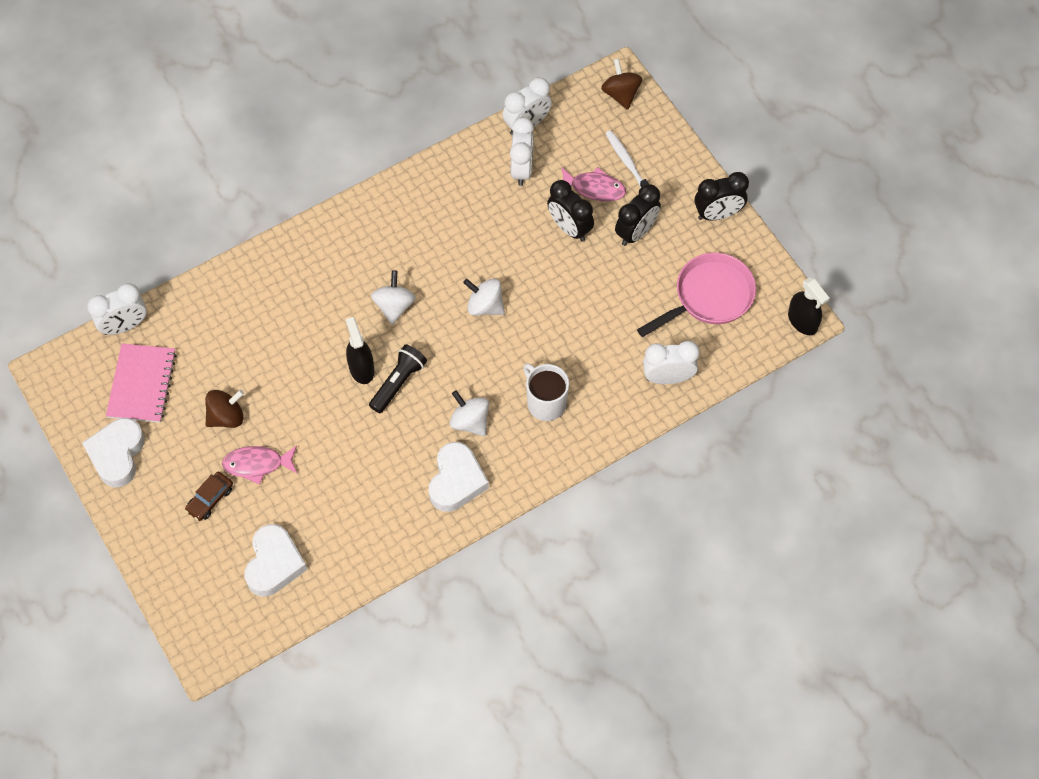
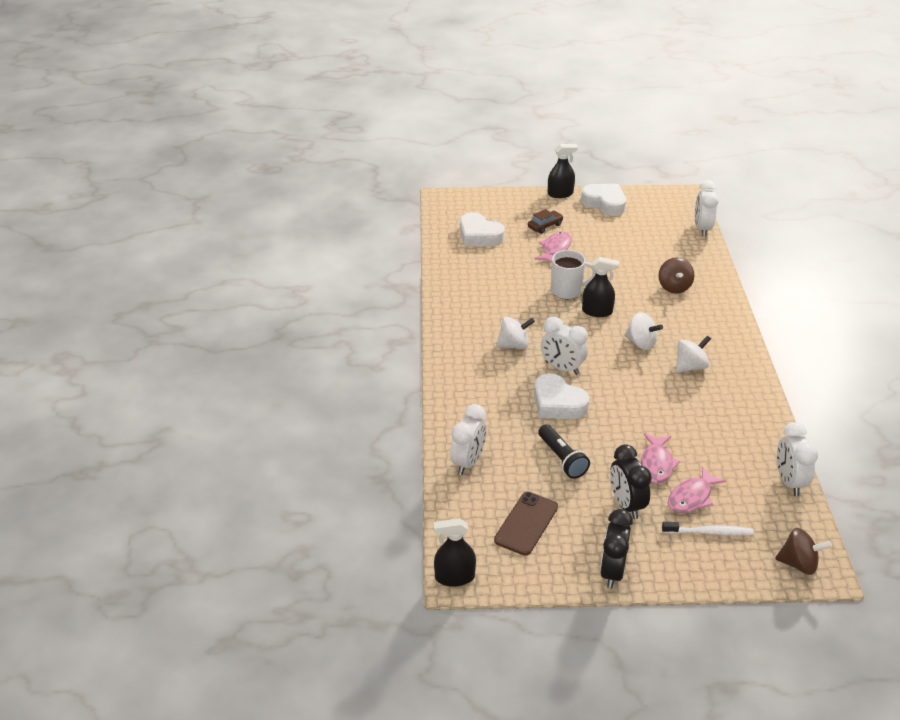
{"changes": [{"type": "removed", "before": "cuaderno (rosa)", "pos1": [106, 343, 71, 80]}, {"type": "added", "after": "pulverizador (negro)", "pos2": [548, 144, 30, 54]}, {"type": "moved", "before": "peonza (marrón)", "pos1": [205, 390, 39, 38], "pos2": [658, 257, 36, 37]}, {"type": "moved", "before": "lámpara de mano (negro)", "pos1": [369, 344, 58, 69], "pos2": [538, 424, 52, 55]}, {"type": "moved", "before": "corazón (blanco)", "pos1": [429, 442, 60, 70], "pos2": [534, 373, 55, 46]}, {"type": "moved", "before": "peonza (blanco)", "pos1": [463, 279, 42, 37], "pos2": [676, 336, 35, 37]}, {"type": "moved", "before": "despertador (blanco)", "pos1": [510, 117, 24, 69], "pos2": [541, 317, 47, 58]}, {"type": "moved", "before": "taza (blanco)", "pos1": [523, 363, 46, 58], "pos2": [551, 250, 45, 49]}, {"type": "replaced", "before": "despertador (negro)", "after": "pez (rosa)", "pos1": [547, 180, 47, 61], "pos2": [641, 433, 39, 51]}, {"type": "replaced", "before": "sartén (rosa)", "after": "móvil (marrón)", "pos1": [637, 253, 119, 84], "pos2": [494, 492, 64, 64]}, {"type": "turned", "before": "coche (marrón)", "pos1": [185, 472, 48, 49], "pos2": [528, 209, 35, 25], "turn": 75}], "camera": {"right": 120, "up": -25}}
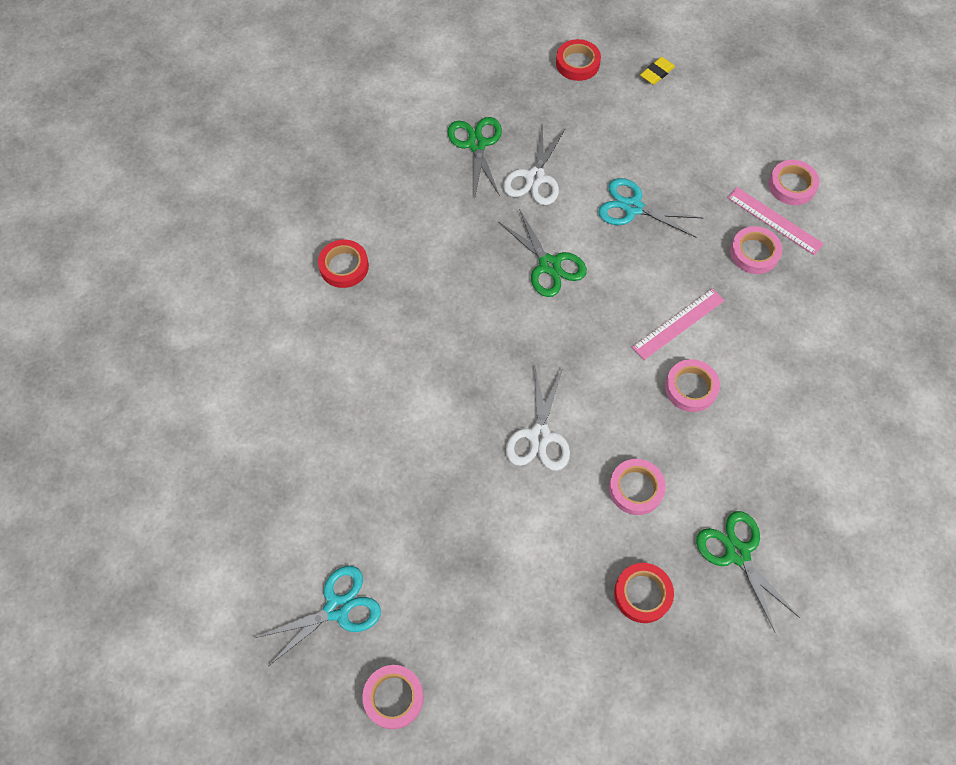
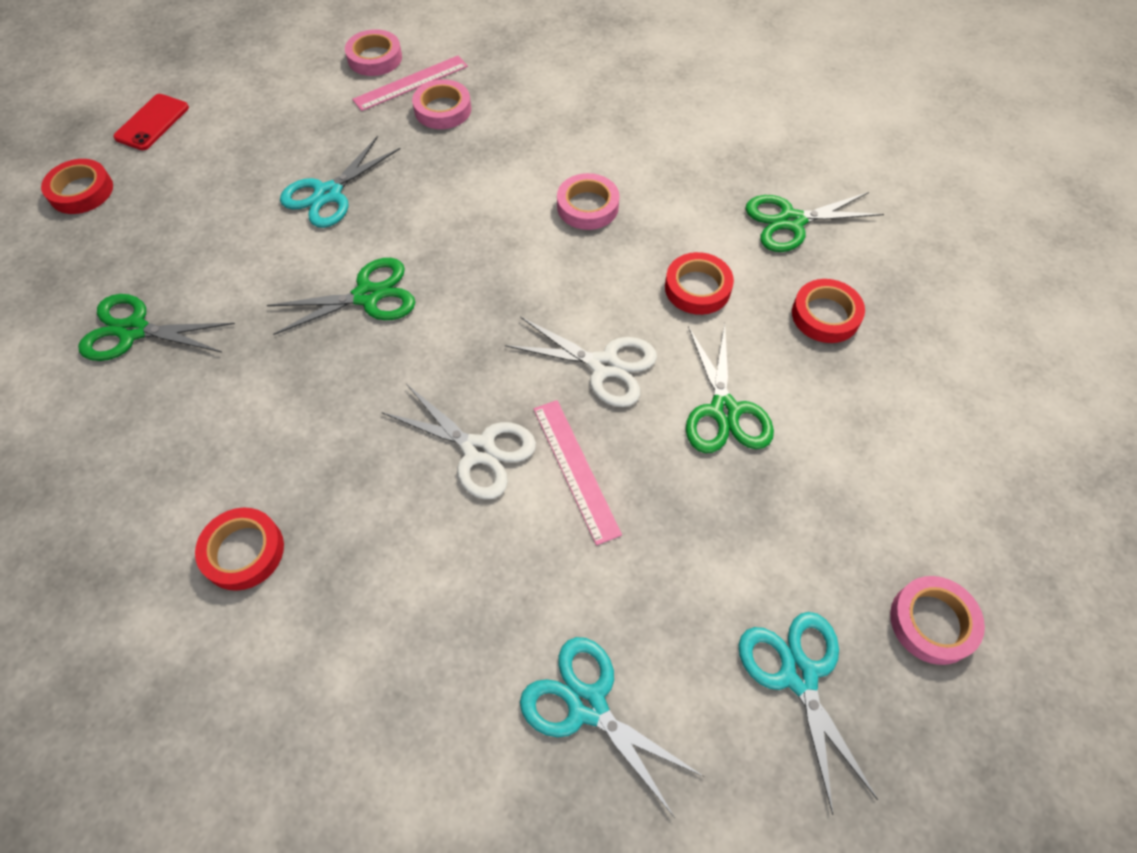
{"changes": [{"type": "added", "after": "tijeras (turquesa)", "pos2": [520, 637, 184, 181]}, {"type": "added", "after": "tijeras (verde)", "pos2": [686, 324, 88, 129]}, {"type": "moved", "before": "tijeras (blanco)", "pos1": [503, 122, 63, 83], "pos2": [382, 384, 154, 116]}, {"type": "moved", "before": "regla (rosa)", "pos1": [632, 288, 93, 72], "pos2": [534, 400, 88, 145]}, {"type": "replaced", "before": "goma de borrar (amarillo)", "after": "móvil (rojo)", "pos1": [640, 57, 35, 28], "pos2": [113, 94, 76, 56]}, {"type": "recoloured", "before": "cinta adhesiva (rosa)", "after": "cinta adhesiva (rojo)", "pos1": [609, 459, 57, 56], "pos2": [665, 252, 69, 63]}], "camera": {"right": -75, "up": -5}}
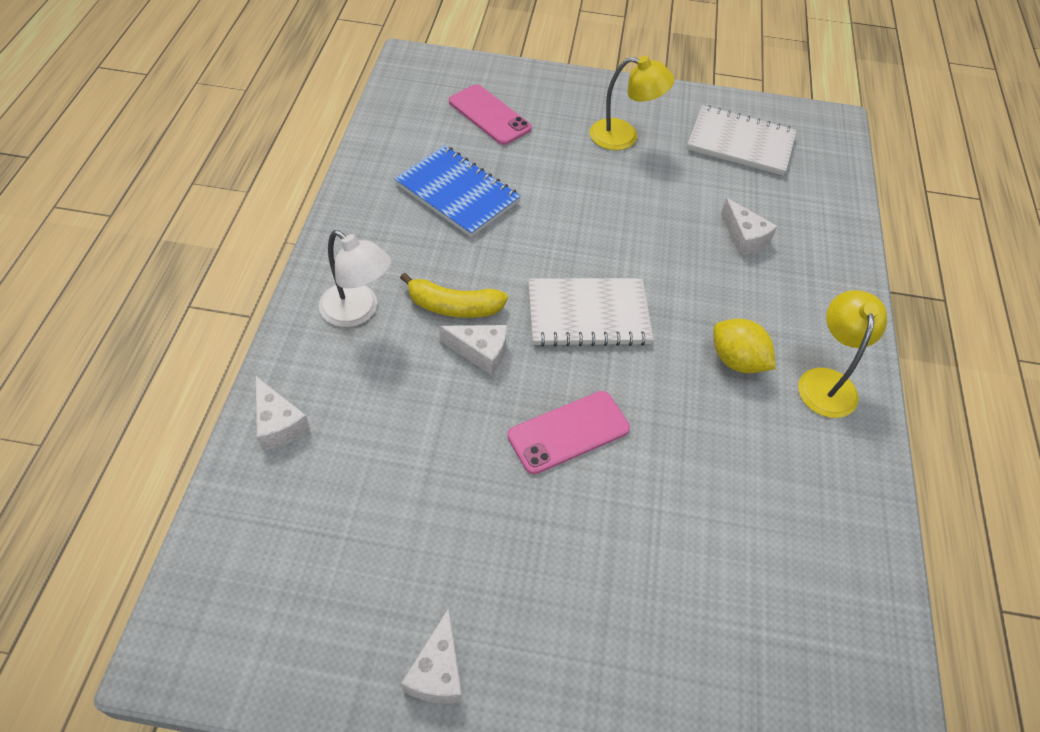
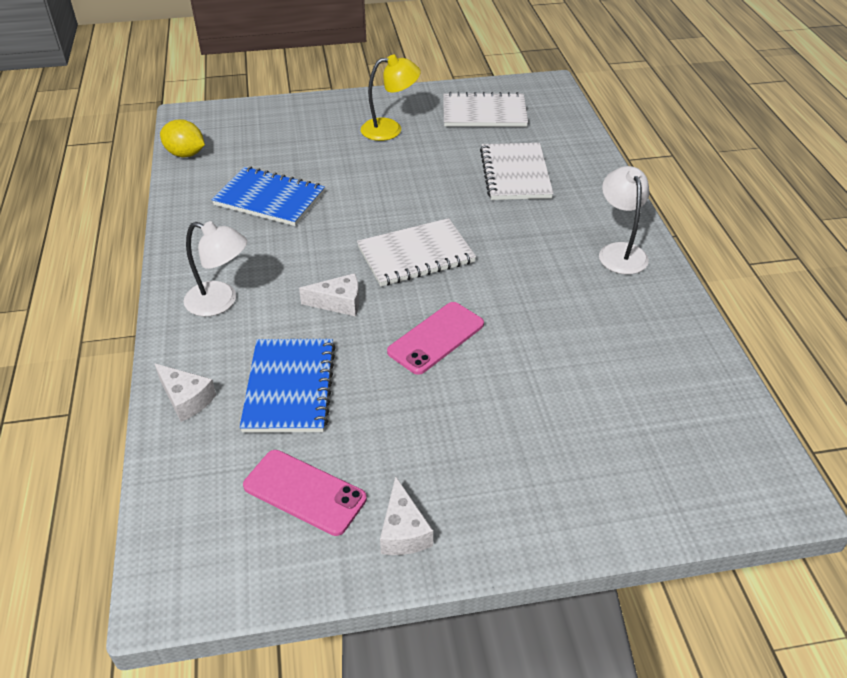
{"changes": [{"type": "removed", "before": "plátano (amarillo)", "pos1": [400, 273, 108, 45]}, {"type": "added", "after": "cuaderno (azul)", "pos2": [240, 339, 96, 93]}, {"type": "moved", "before": "móvil (rosa)", "pos1": [449, 84, 83, 61], "pos2": [243, 450, 124, 86]}, {"type": "moved", "before": "limón (amarillo)", "pos1": [713, 319, 63, 54], "pos2": [160, 119, 45, 38]}, {"type": "replaced", "before": "queso (blanco)", "after": "cuaderno (blanco)", "pos1": [721, 198, 56, 57], "pos2": [480, 143, 73, 57]}, {"type": "recoloured", "before": "lámpara (amarillo)", "after": "lámpara (blanco)", "pos1": [798, 290, 89, 128], "pos2": [599, 166, 50, 108]}], "camera": {"right": -15, "up": -10}}
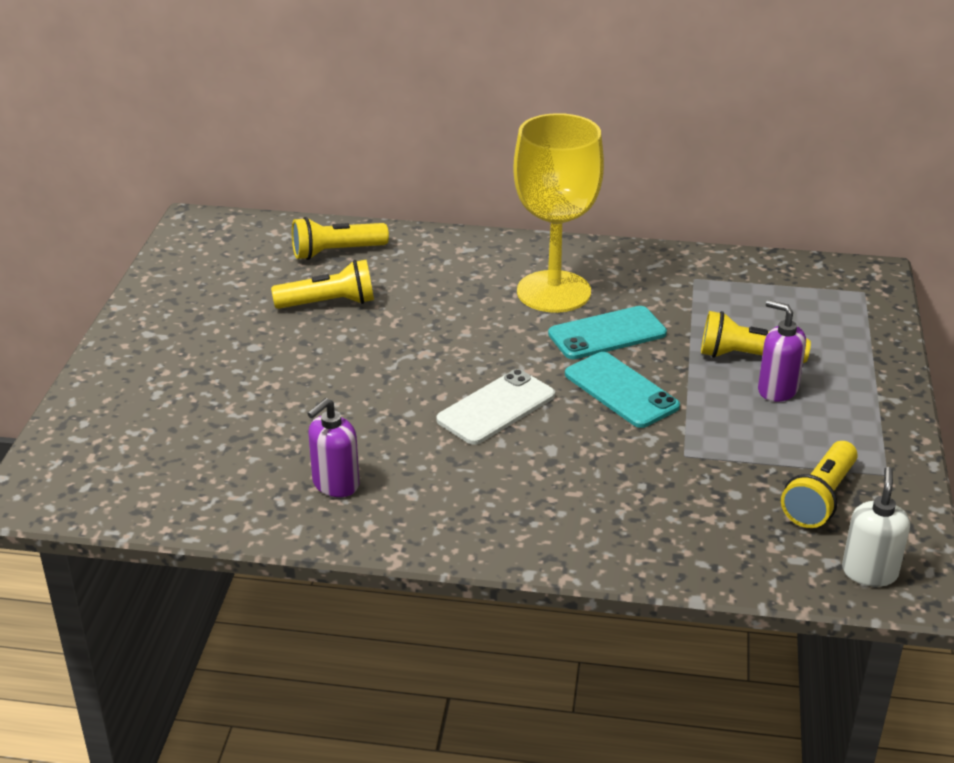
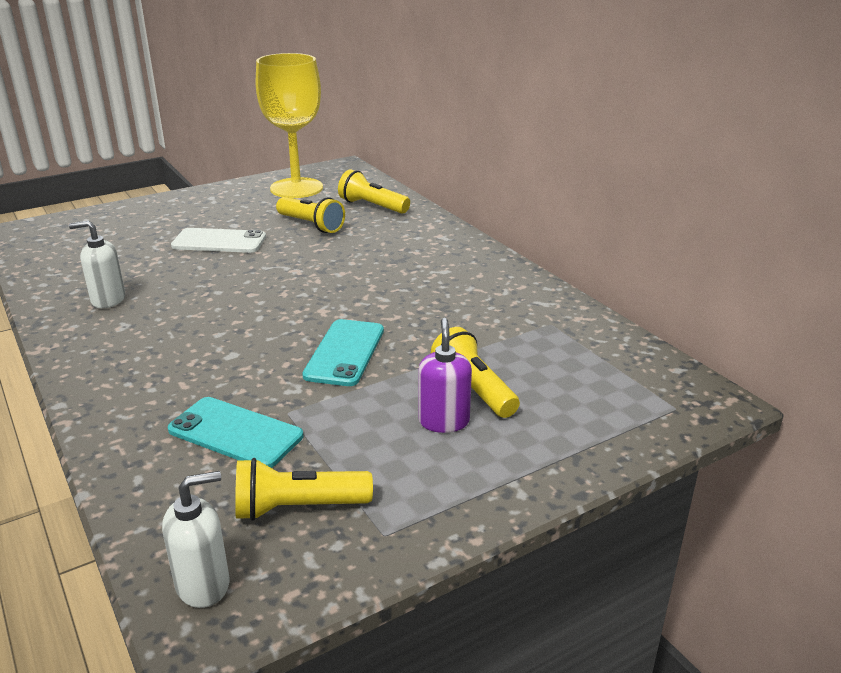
{"changes": [{"type": "moved", "before": "móvil (blanco)", "pos1": [436, 369, 119, 76], "pos2": [171, 228, 95, 25]}, {"type": "moved", "before": "copa (amarillo)", "pos1": [513, 113, 91, 200], "pos2": [256, 53, 67, 145]}, {"type": "moved", "before": "móvil (turquesa)", "pos1": [548, 306, 119, 53], "pos2": [168, 397, 135, 71]}, {"type": "recoloured", "before": "dispensador de jabón (morado)", "after": "dispensador de jabón (blanco)", "pos1": [307, 398, 53, 99], "pos2": [69, 221, 56, 87]}], "camera": {"right": 50, "up": -5}}
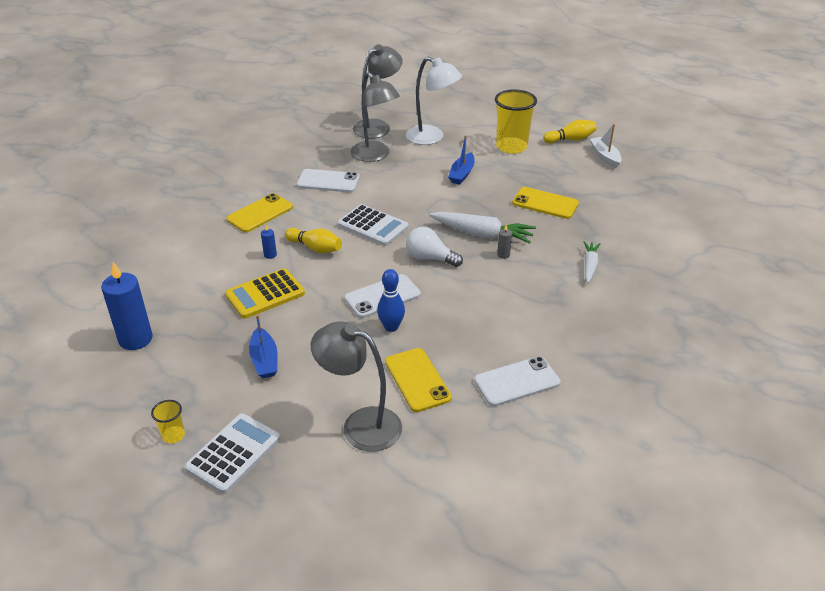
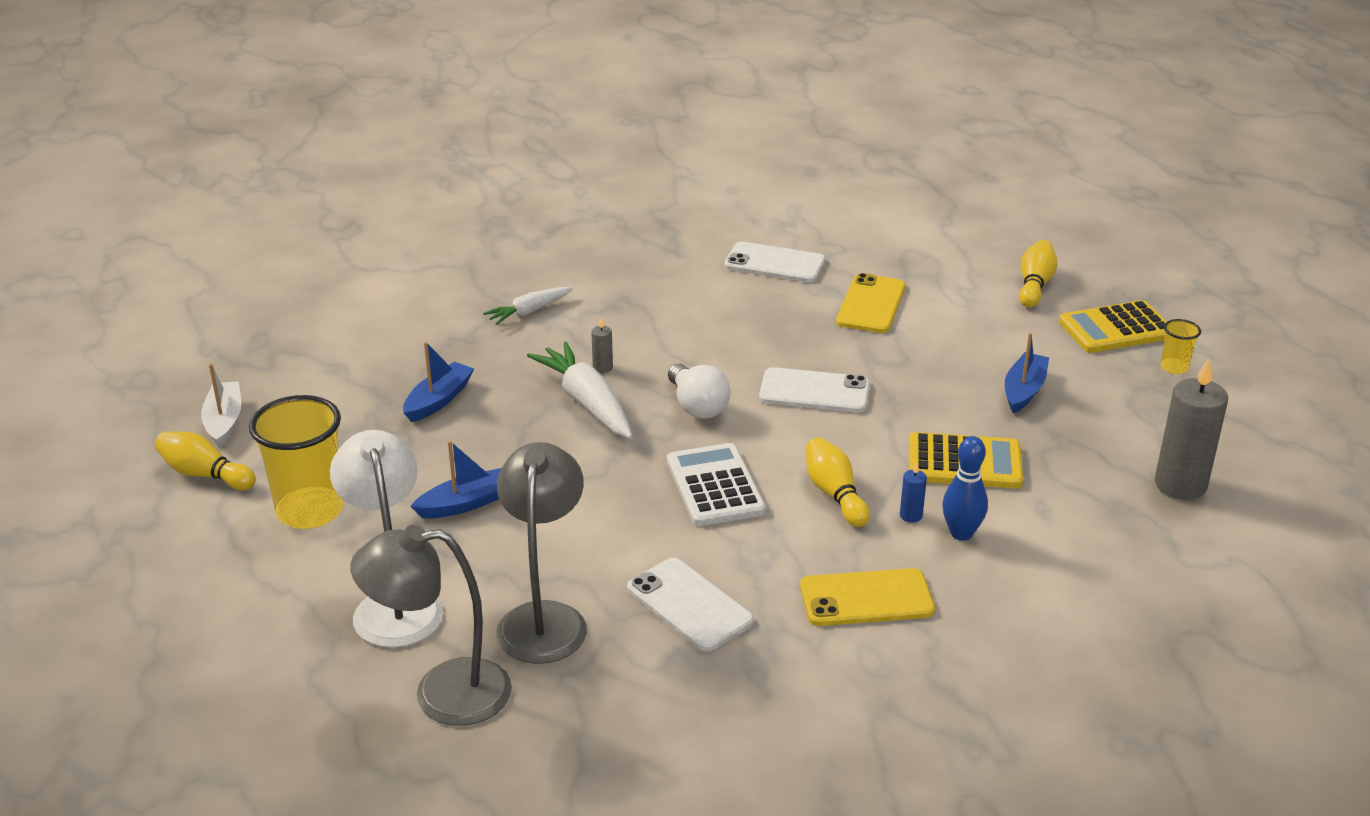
{"changes": [{"type": "removed", "before": "lámpara (gris)", "pos1": [311, 321, 91, 131]}, {"type": "added", "after": "bolo (amarillo)", "pos2": [1019, 240, 38, 67]}, {"type": "moved", "before": "bolo (azul)", "pos1": [377, 269, 28, 63], "pos2": [942, 436, 46, 105]}, {"type": "replaced", "before": "móvil (amarillo)", "after": "barco (azul)", "pos1": [512, 187, 67, 32], "pos2": [403, 342, 71, 80]}, {"type": "recoloured", "before": "vela (azul)", "after": "vela (gris)", "pos1": [101, 262, 52, 88], "pos2": [1155, 358, 73, 142]}, {"type": "recoloured", "before": "calculadora (blanco)", "after": "calculadora (amarillo)", "pos1": [185, 413, 95, 81], "pos2": [1059, 300, 108, 53]}, {"type": "turned", "before": "barco (blanco)", "pos1": [590, 124, 32, 44], "pos2": [201, 363, 40, 85], "turn": 150}], "camera": {"right": -140, "up": -5}}
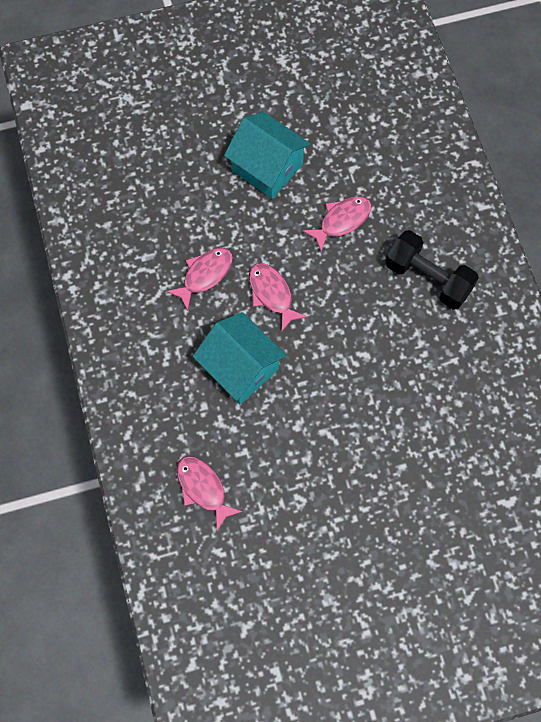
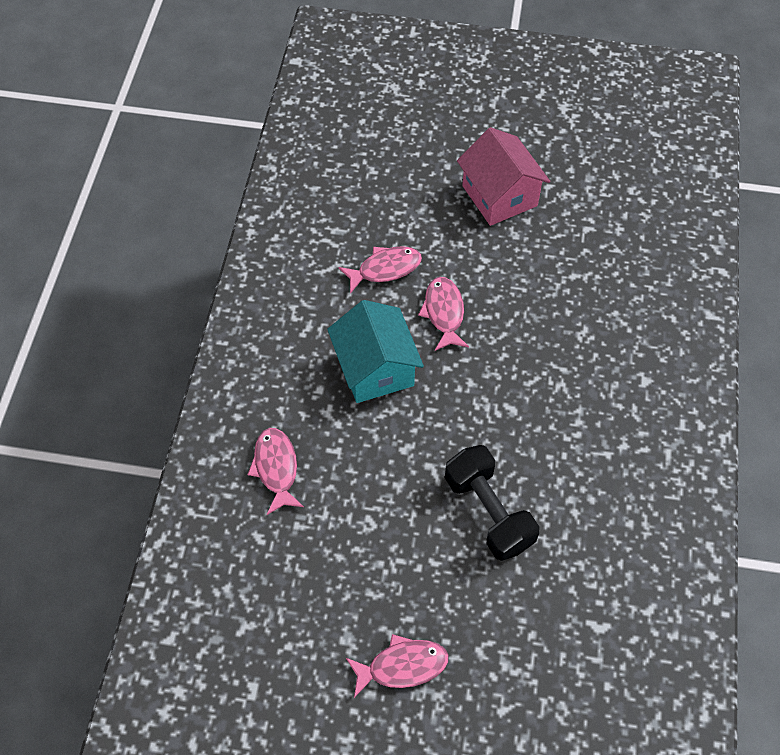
{"changes": [{"type": "moved", "before": "pez (rosa)", "pos1": [303, 196, 68, 56], "pos2": [346, 634, 102, 64]}, {"type": "moved", "before": "mancuerna (negro)", "pos1": [385, 230, 94, 80], "pos2": [445, 445, 94, 116]}, {"type": "recoloured", "before": "casa (turquesa)", "after": "casa (rosa)", "pos1": [224, 112, 87, 87], "pos2": [457, 127, 93, 99]}], "camera": {"right": 25, "up": -10}}
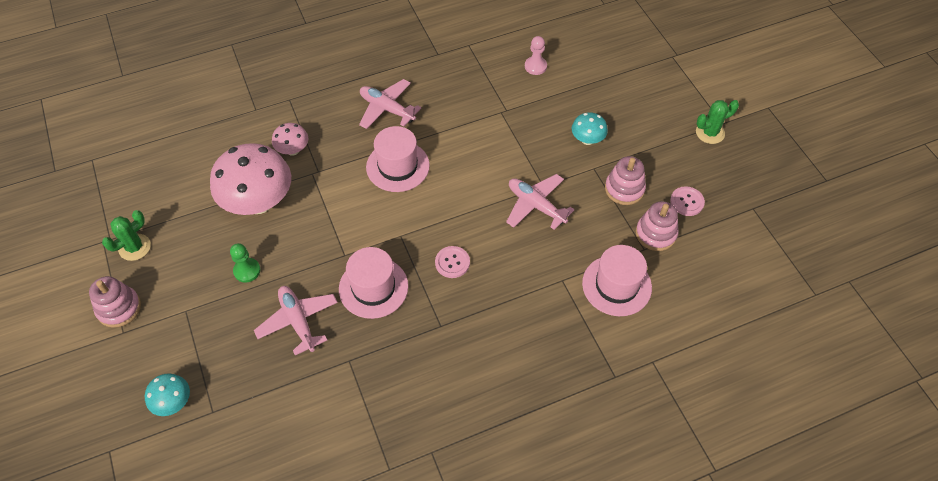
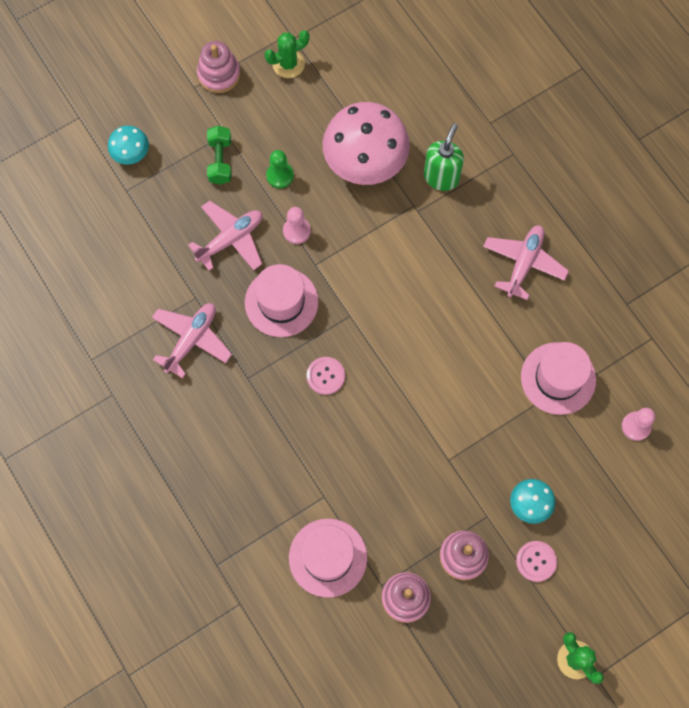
{"changes": [{"type": "added", "after": "mancuerna (verde)", "pos2": [207, 126, 24, 58]}, {"type": "added", "after": "peón (rosa)", "pos2": [283, 207, 28, 37]}, {"type": "moved", "before": "sombrero (rosa)", "pos1": [366, 126, 64, 66], "pos2": [521, 342, 75, 73]}, {"type": "moved", "before": "avión (rosa)", "pos1": [506, 174, 68, 56], "pos2": [152, 303, 80, 76]}, {"type": "moved", "before": "botón (rosa)", "pos1": [670, 186, 35, 30], "pos2": [516, 541, 41, 41]}, {"type": "replaced", "before": "seta (rosa)", "after": "dispensador de jabón (verde)", "pos1": [272, 123, 36, 33], "pos2": [424, 123, 40, 68]}, {"type": "turned", "before": "cactus (verde)", "pos1": [102, 210, 49, 51], "pos2": [265, 30, 44, 48], "turn": -60}], "camera": {"right": 80, "up": 15}}
